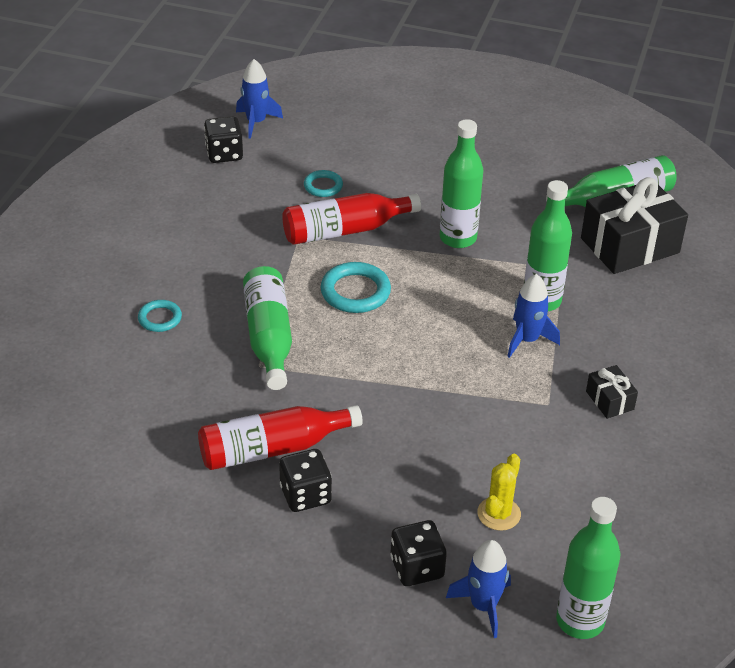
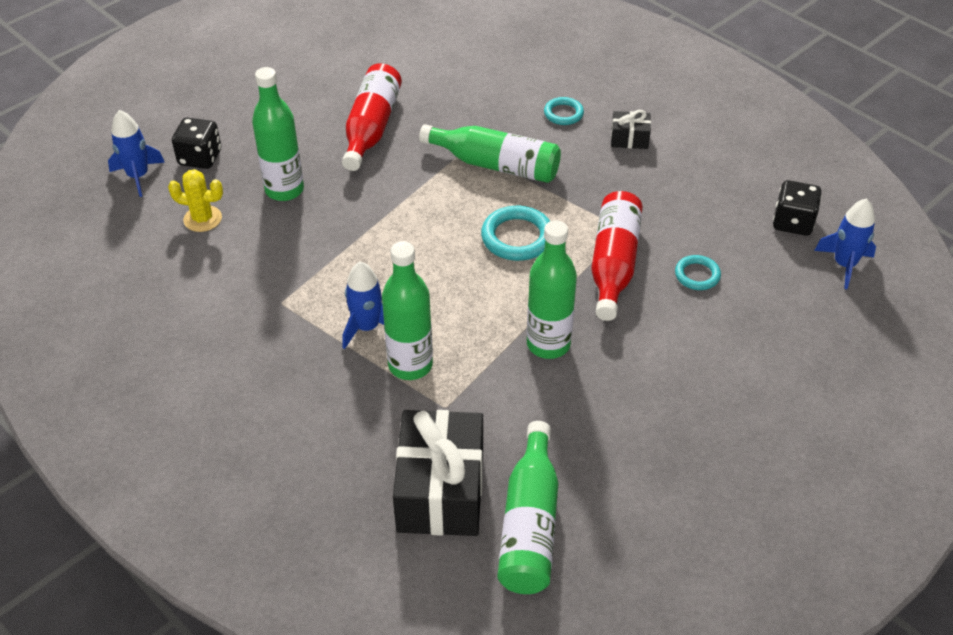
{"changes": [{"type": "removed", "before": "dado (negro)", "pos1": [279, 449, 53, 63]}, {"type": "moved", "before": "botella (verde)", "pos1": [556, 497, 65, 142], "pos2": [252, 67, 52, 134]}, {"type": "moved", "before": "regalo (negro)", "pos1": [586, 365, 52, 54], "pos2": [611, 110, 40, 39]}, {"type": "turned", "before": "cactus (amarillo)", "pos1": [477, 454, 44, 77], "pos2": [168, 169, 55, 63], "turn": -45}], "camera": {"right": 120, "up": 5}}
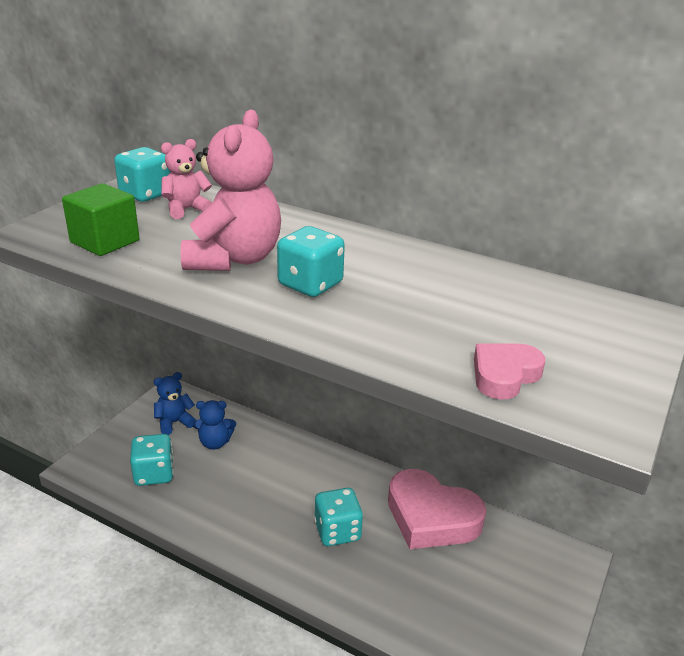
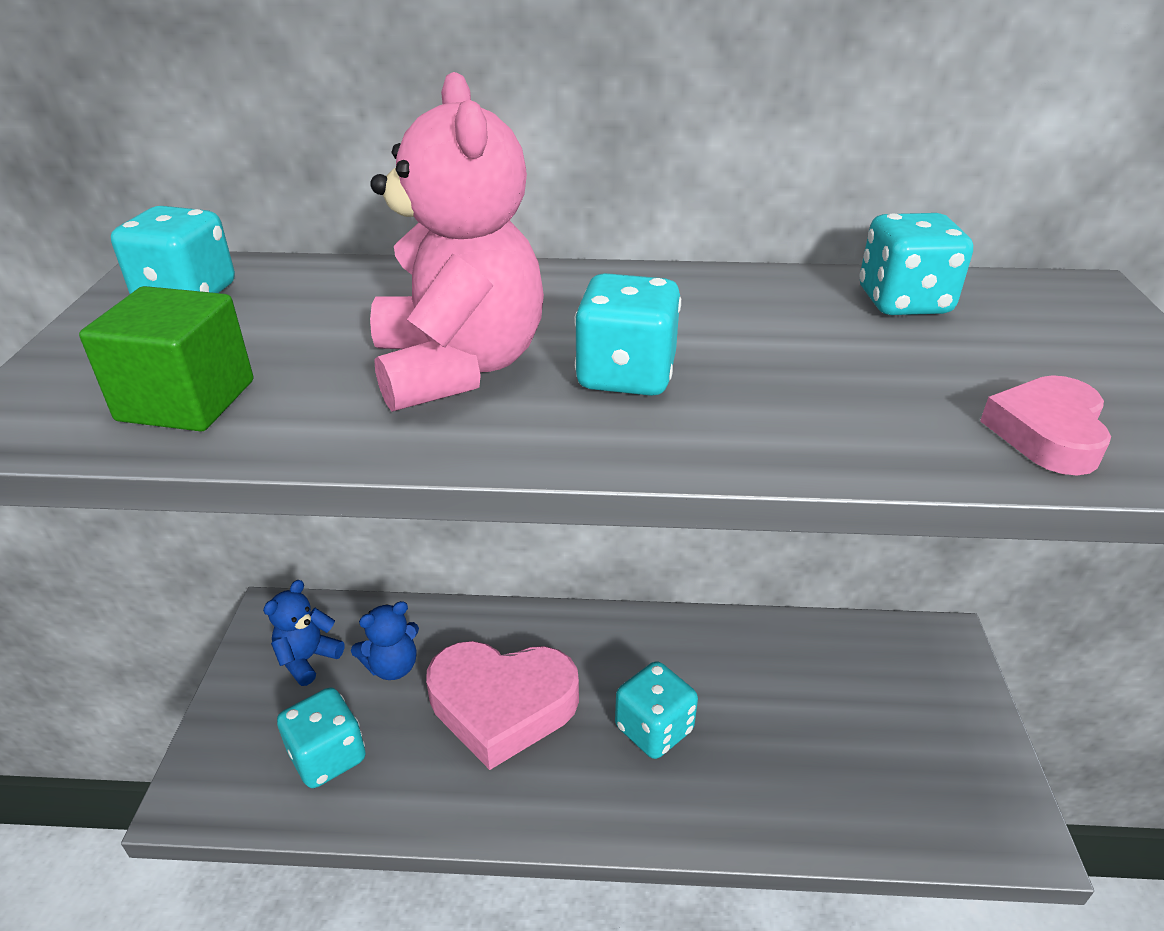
{"changes": [{"type": "removed", "before": "osito (rosa)", "pos1": [161, 139, 52, 80]}, {"type": "added", "after": "dado (turquesa)", "pos2": [859, 213, 114, 102]}, {"type": "moved", "before": "corazón (rosa)", "pos1": [388, 469, 98, 80], "pos2": [426, 641, 153, 129]}], "camera": {"right": -25, "up": 5}}
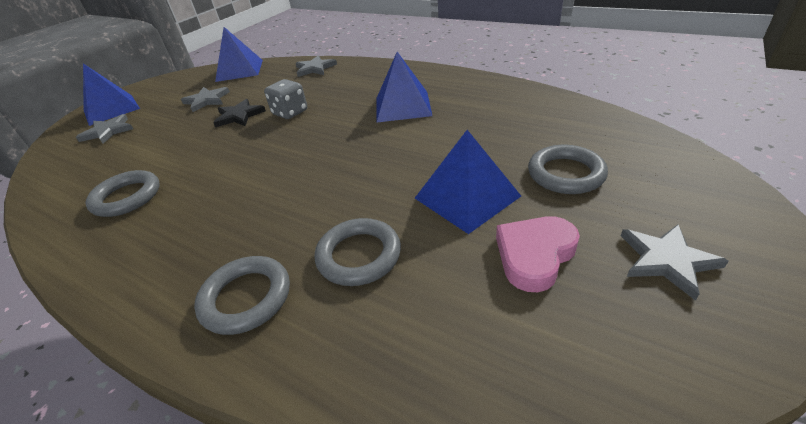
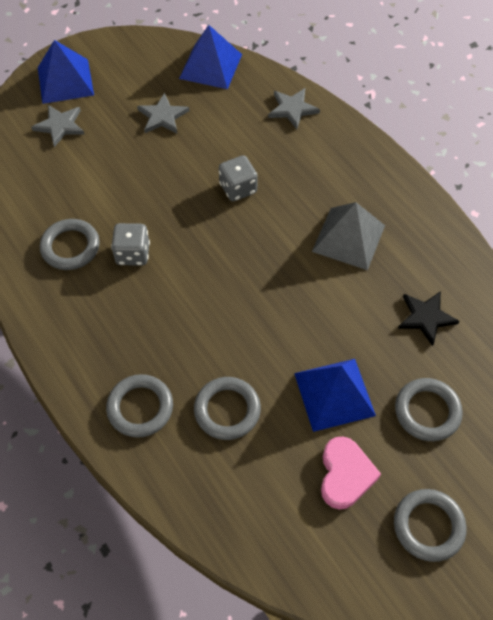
{"changes": [{"type": "added", "after": "dado (gris)", "pos2": [111, 223, 39, 43]}, {"type": "moved", "before": "estrella (negro)", "pos1": [213, 99, 53, 28], "pos2": [398, 291, 62, 55]}, {"type": "replaced", "before": "estrella (gris)", "after": "anillo (gris)", "pos1": [621, 224, 107, 77], "pos2": [394, 489, 72, 73]}, {"type": "recoloured", "before": "pirámide (azul)", "after": "pirámide (gris)", "pos1": [377, 52, 55, 70], "pos2": [312, 202, 73, 68]}, {"type": "turned", "before": "corazón (rosa)", "pos1": [496, 216, 84, 76], "pos2": [321, 437, 60, 72], "turn": 120}], "camera": {"right": 20, "up": 20}}
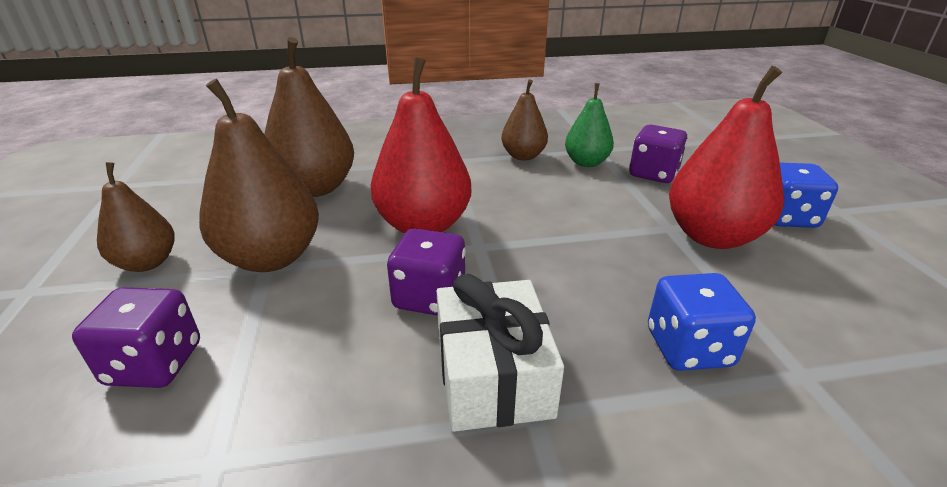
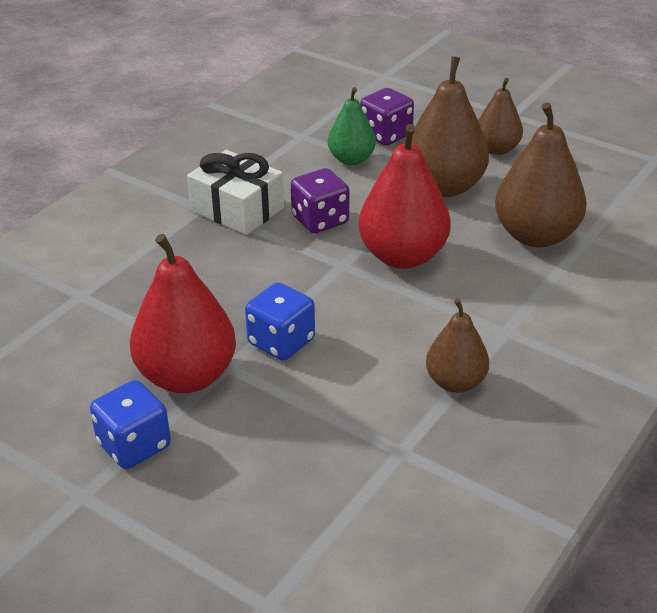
{"changes": [{"type": "removed", "before": "dado (morado)", "pos1": [629, 125, 58, 58]}, {"type": "moved", "before": "pera (verde)", "pos1": [565, 83, 49, 84], "pos2": [328, 87, 48, 78]}, {"type": "moved", "before": "dado (azul)", "pos1": [648, 273, 108, 98], "pos2": [245, 282, 70, 79]}], "camera": {"right": 135, "up": 5}}
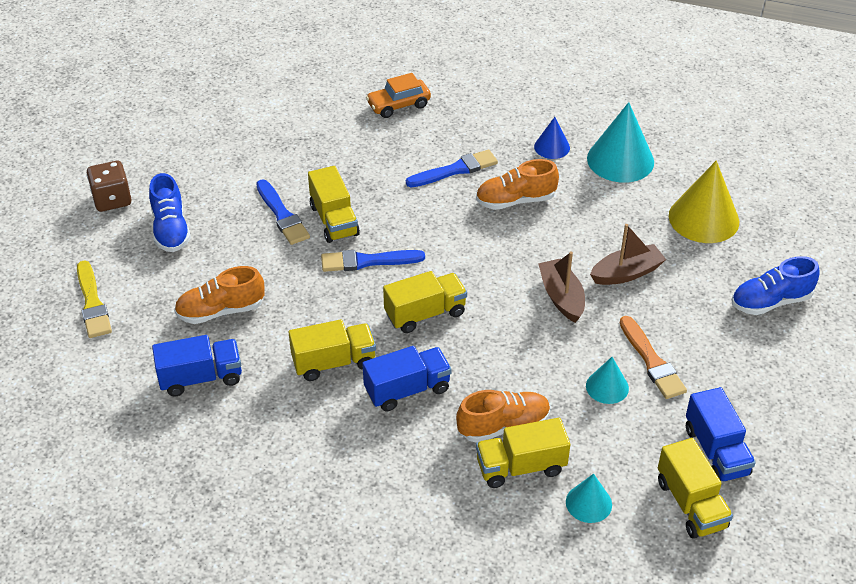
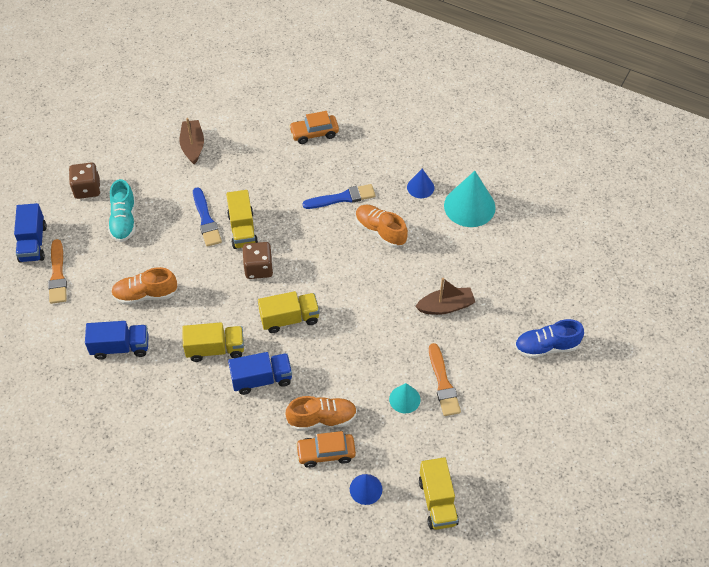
{"changes": [{"type": "removed", "before": "cono (amarillo)", "pos1": [669, 160, 70, 83]}, {"type": "moved", "before": "barco (marrón)", "pos1": [538, 251, 47, 72], "pos2": [180, 118, 24, 47]}, {"type": "moved", "before": "camión (azul)", "pos1": [686, 387, 70, 94], "pos2": [14, 203, 33, 59]}, {"type": "replaced", "before": "pincel (azul)", "after": "dado (marrón)", "pos1": [321, 250, 104, 22], "pos2": [243, 242, 30, 37]}, {"type": "replaced", "before": "camión (amarillo)", "after": "coche (naranja)", "pos1": [476, 418, 94, 70], "pos2": [296, 431, 60, 37]}, {"type": "recoloured", "before": "pincel (amarillo)", "after": "pincel (naranja)", "pos1": [77, 260, 35, 78], "pos2": [48, 239, 19, 65]}, {"type": "recoloured", "before": "zapato (azul)", "after": "zapato (turquesa)", "pos1": [149, 173, 42, 79], "pos2": [108, 179, 28, 63]}, {"type": "recoloured", "before": "cono (turquesa)", "after": "cono (azul)", "pos1": [566, 474, 46, 49], "pos2": [350, 474, 32, 31]}, {"type": "turned", "before": "zapato (naranja)", "pos1": [476, 159, 83, 51], "pos2": [355, 205, 53, 43], "turn": 45}], "camera": {"right": 10, "up": 10}}
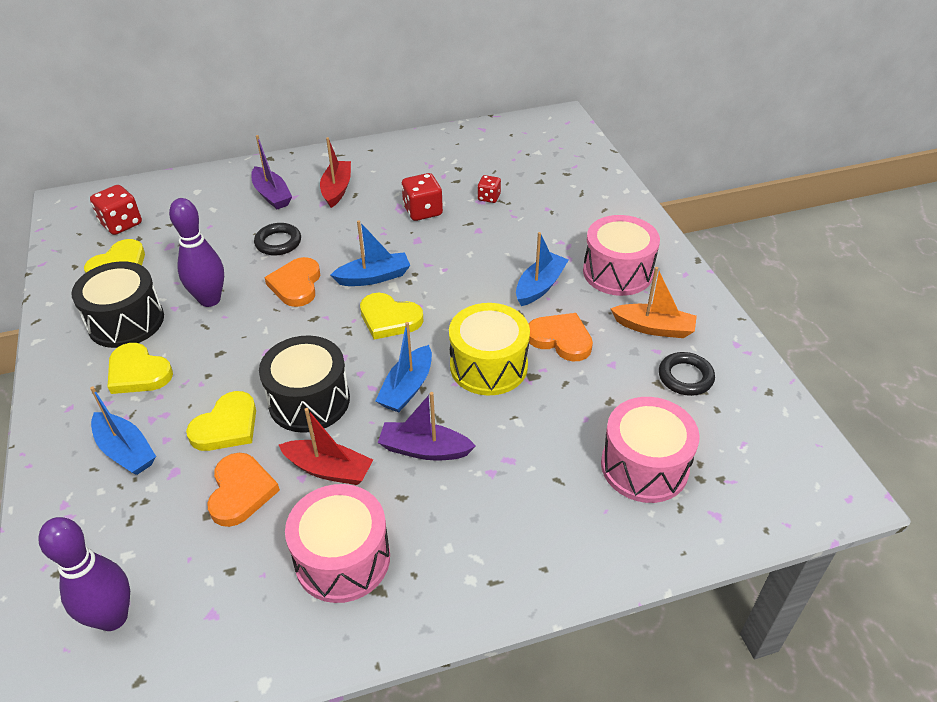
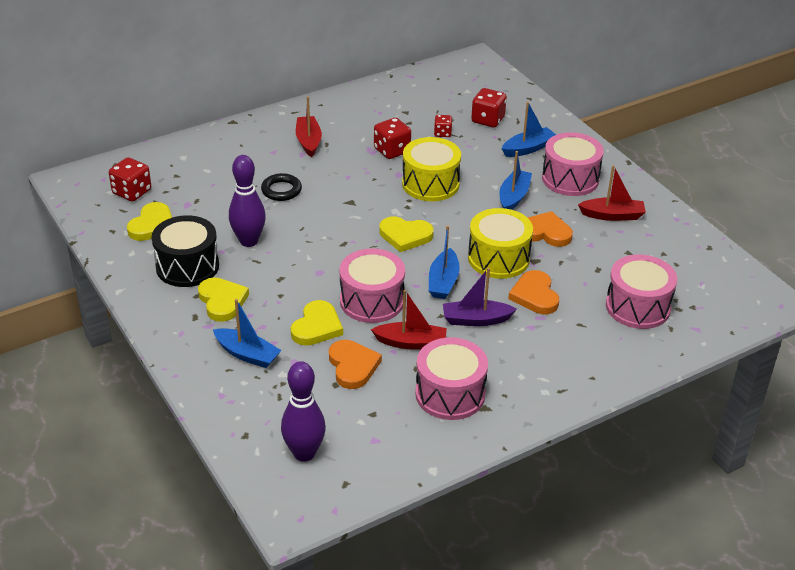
{"changes": [{"type": "removed", "before": "barco (morado)", "pos1": [251, 135, 41, 74]}, {"type": "removed", "before": "anillo (negro)", "pos1": [659, 352, 56, 44]}, {"type": "added", "after": "tambor (amarillo)", "pos2": [402, 137, 59, 64]}, {"type": "added", "after": "dado (rojo)", "pos2": [471, 88, 36, 39]}, {"type": "moved", "before": "corazón (naranja)", "pos1": [264, 257, 56, 50], "pos2": [508, 270, 51, 44]}, {"type": "moved", "before": "barco (azul)", "pos1": [331, 220, 79, 66], "pos2": [502, 102, 54, 55]}, {"type": "recoloured", "before": "tambor (negro)", "after": "tambor (rosa)", "pos1": [259, 335, 91, 98], "pos2": [339, 248, 66, 75]}, {"type": "recoloured", "before": "barco (naranja)", "after": "barco (rojo)", "pos1": [610, 267, 87, 71], "pos2": [578, 165, 68, 56]}, {"type": "turned", "before": "corazón (amarillo)", "pos1": [108, 343, 65, 51], "pos2": [198, 277, 51, 45], "turn": -135}], "camera": {"right": -15, "up": -5}}
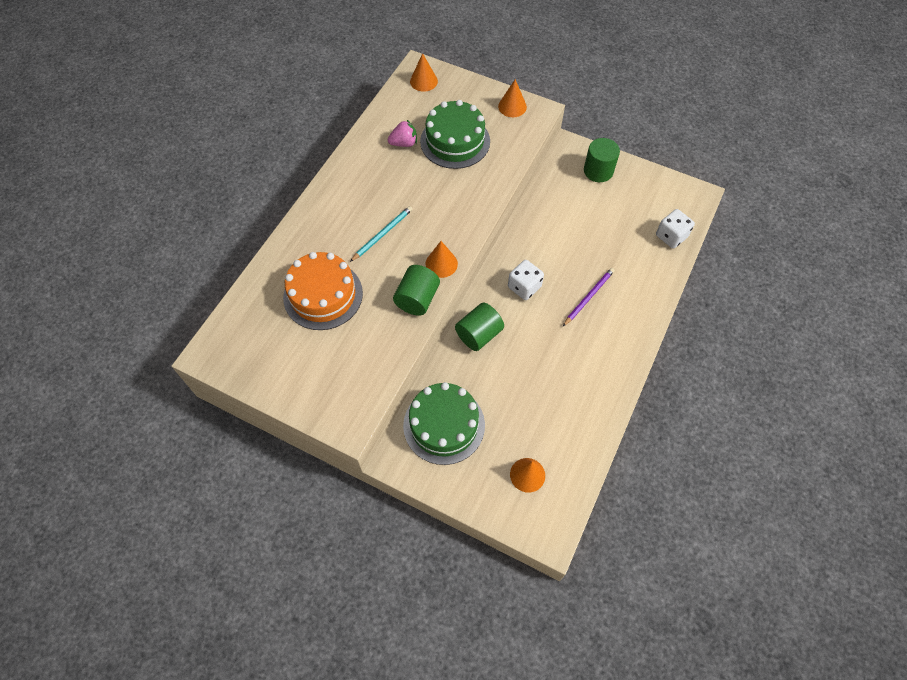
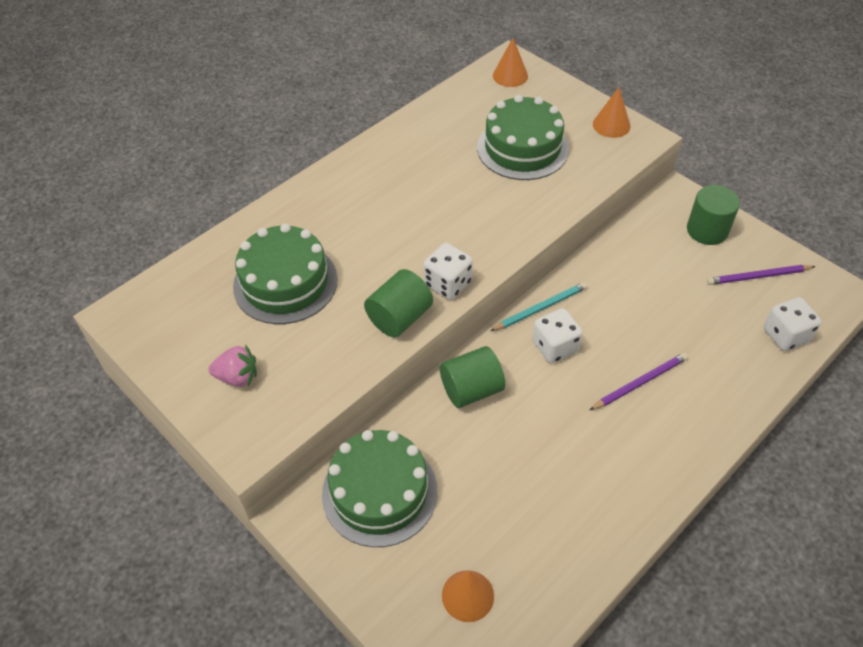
{"changes": [{"type": "added", "after": "lápiz (morado)", "pos2": [707, 265, 108, 20]}, {"type": "moved", "before": "lápiz (turquesa)", "pos1": [350, 206, 63, 56], "pos2": [490, 282, 98, 49]}, {"type": "moved", "before": "fresa (rosa)", "pos1": [388, 120, 29, 27], "pos2": [209, 345, 48, 42]}, {"type": "replaced", "before": "cono (naranja)", "after": "dado (blanco)", "pos1": [425, 241, 33, 37], "pos2": [424, 243, 49, 57]}, {"type": "recoloured", "before": "tarta (naranja)", "after": "tarta (verde)", "pos1": [283, 252, 80, 78], "pos2": [233, 224, 105, 100]}], "camera": {"right": 20, "up": -10}}
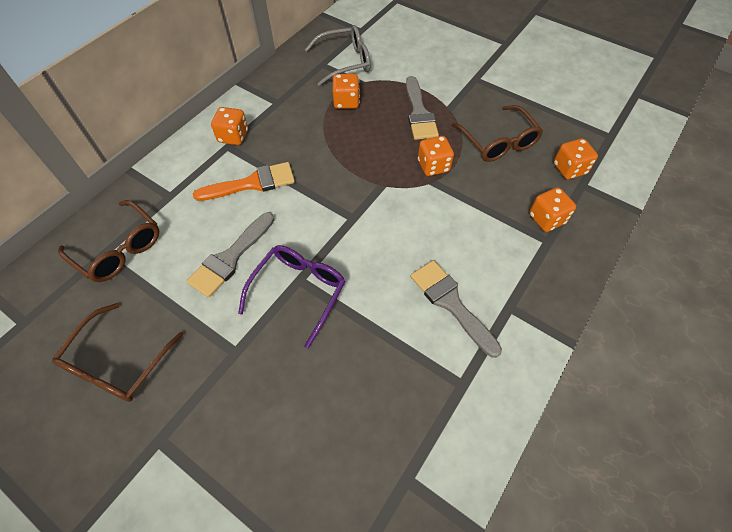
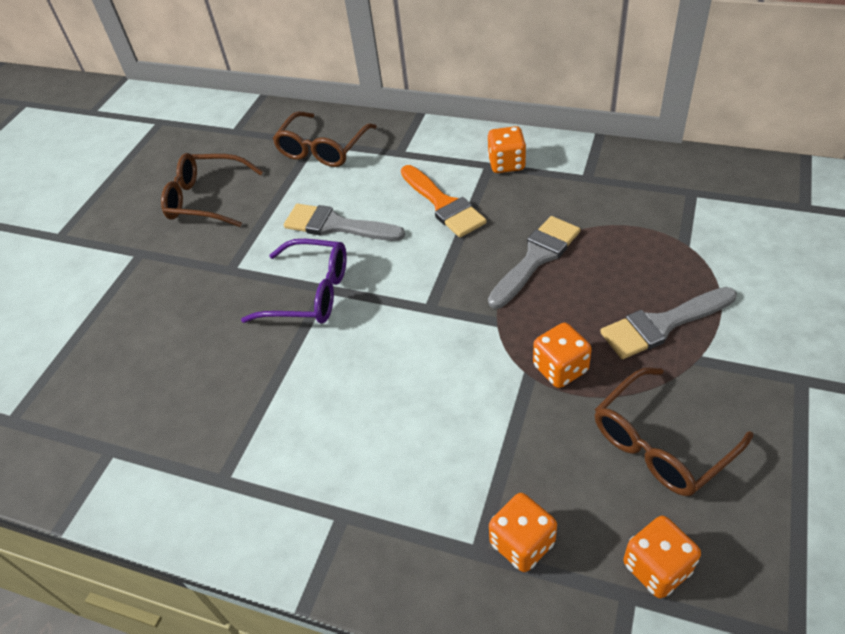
{"changes": [{"type": "removed", "before": "gafas (gris)", "pos1": [305, 25, 66, 61]}, {"type": "removed", "before": "dado (naranja)", "pos1": [333, 74, 27, 35]}, {"type": "moved", "before": "pincel (gris)", "pos1": [410, 260, 92, 98], "pos2": [488, 216, 92, 93]}], "camera": {"right": 80, "up": -10}}
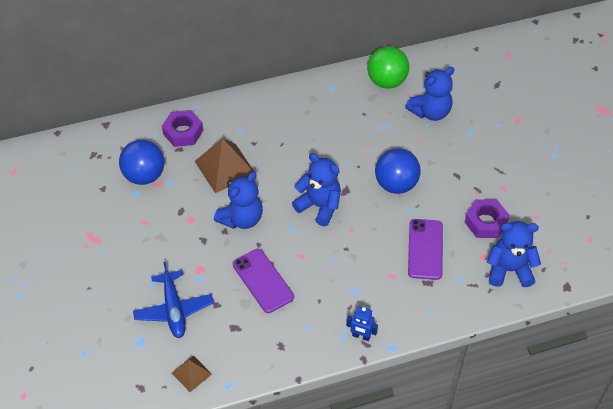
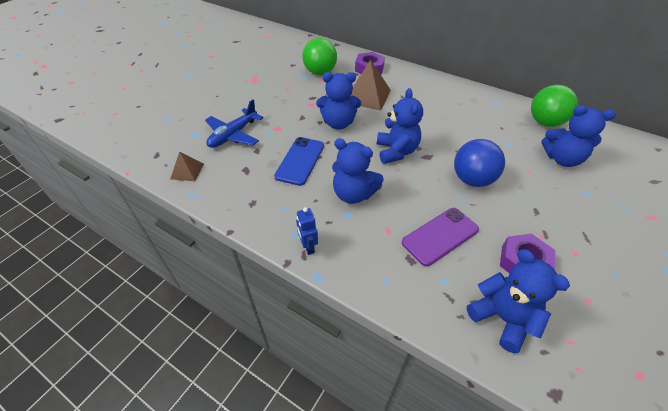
{"changes": [{"type": "added", "after": "osito (azul)", "pos2": [332, 138, 52, 66]}, {"type": "recoloured", "before": "pelota (azul)", "after": "pelota (verde)", "pos1": [119, 140, 46, 45], "pos2": [302, 38, 35, 37]}, {"type": "recoloured", "before": "móvil (morado)", "after": "móvil (azul)", "pos1": [233, 249, 61, 64], "pos2": [274, 137, 50, 49]}], "camera": {"right": 50, "up": -5}}
